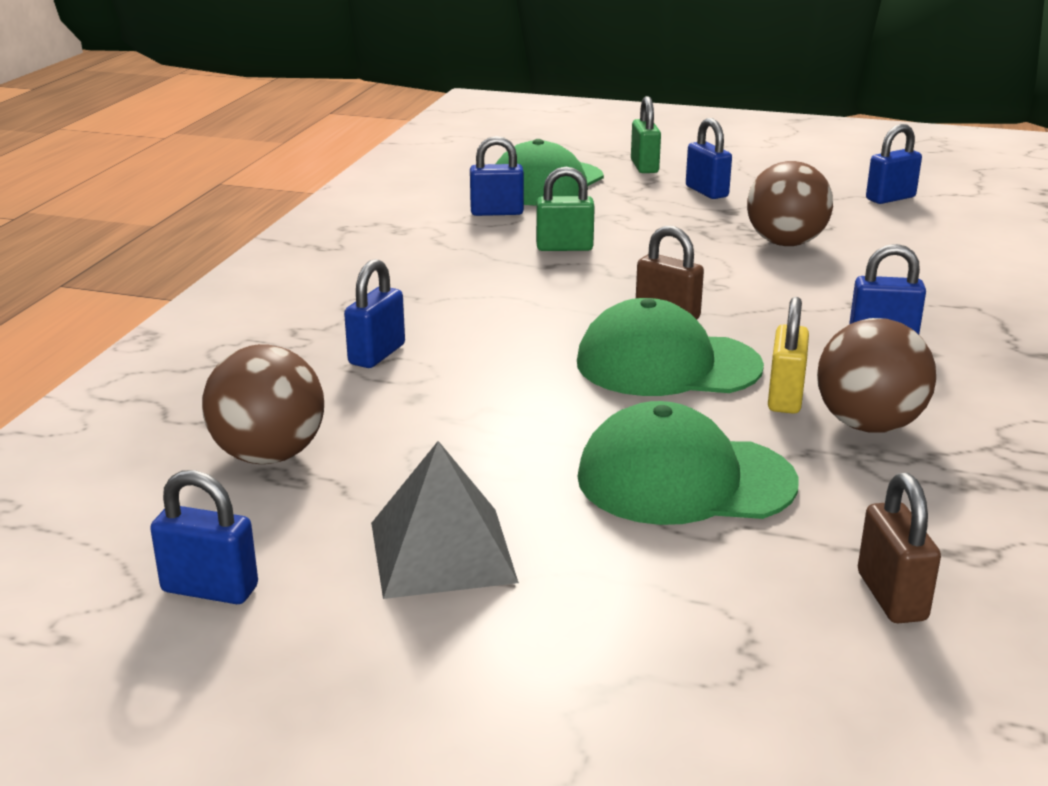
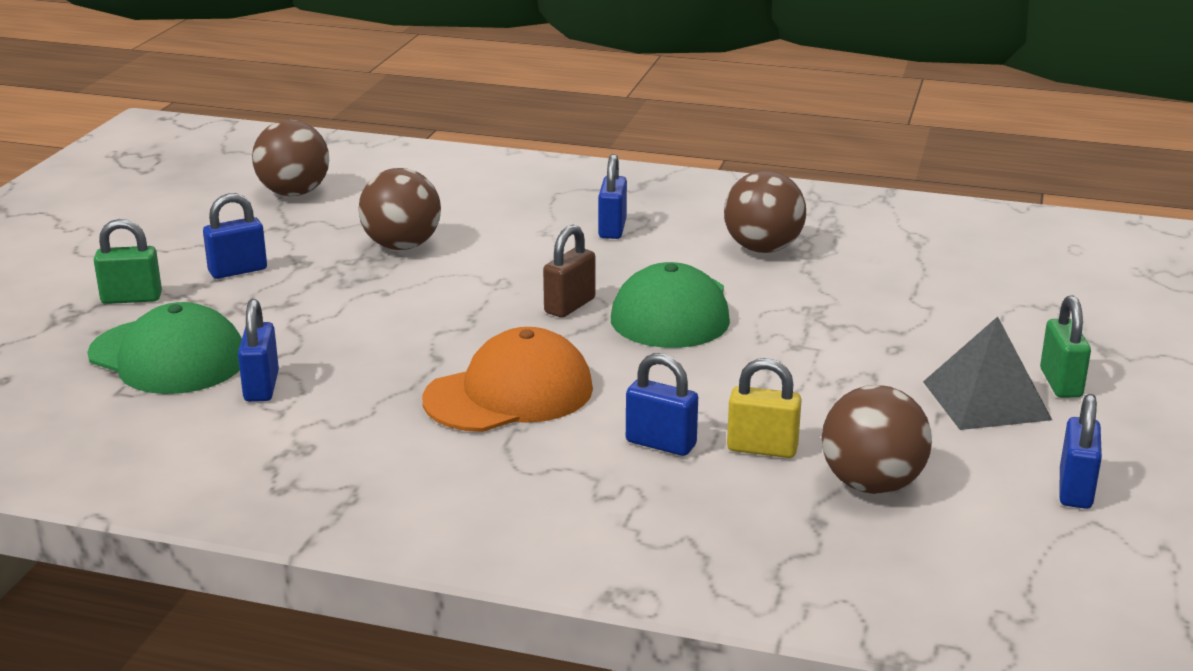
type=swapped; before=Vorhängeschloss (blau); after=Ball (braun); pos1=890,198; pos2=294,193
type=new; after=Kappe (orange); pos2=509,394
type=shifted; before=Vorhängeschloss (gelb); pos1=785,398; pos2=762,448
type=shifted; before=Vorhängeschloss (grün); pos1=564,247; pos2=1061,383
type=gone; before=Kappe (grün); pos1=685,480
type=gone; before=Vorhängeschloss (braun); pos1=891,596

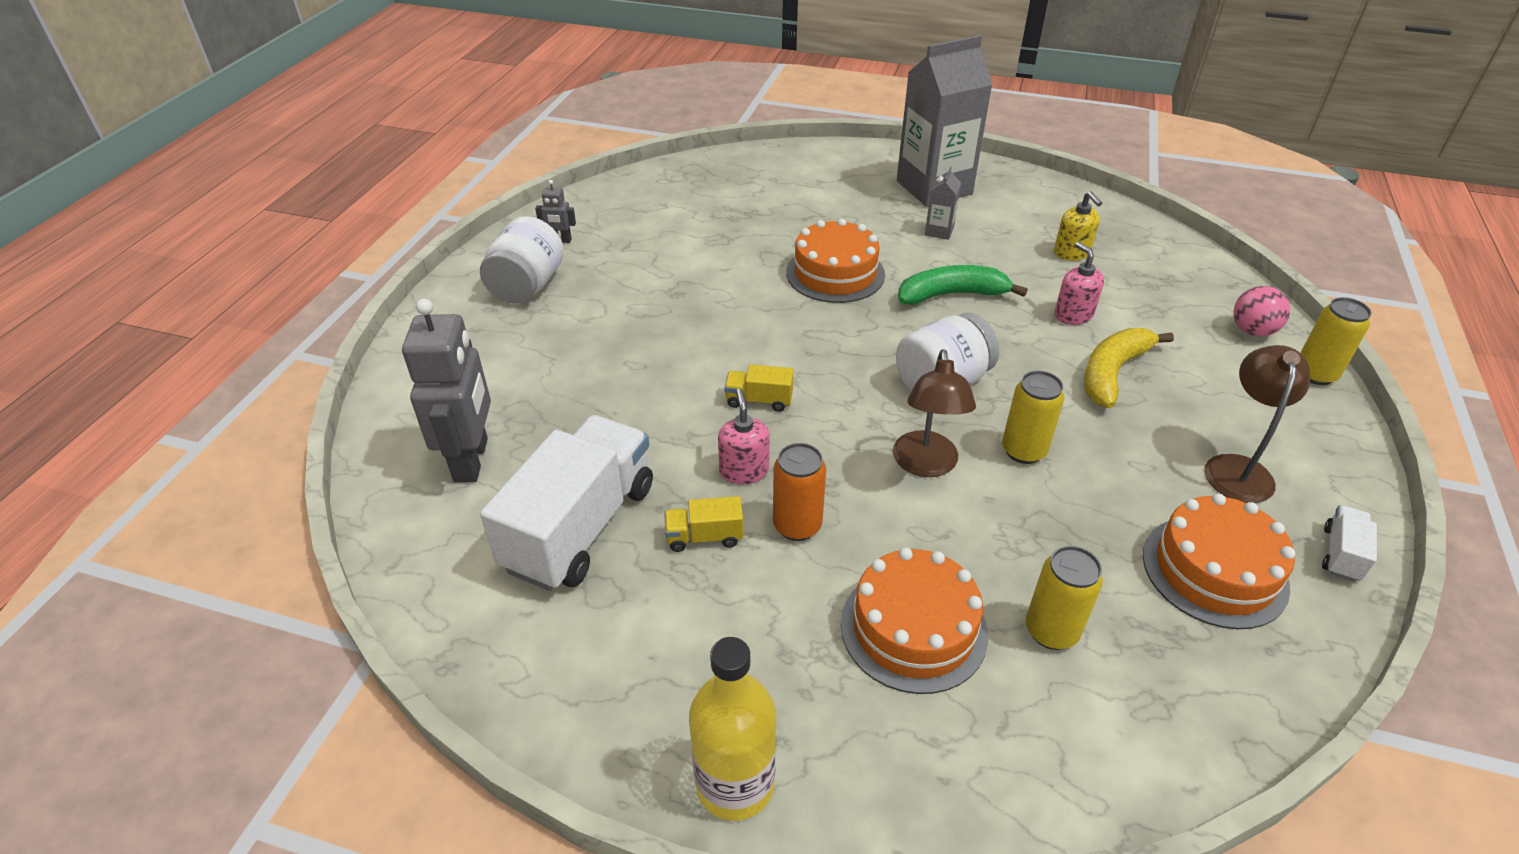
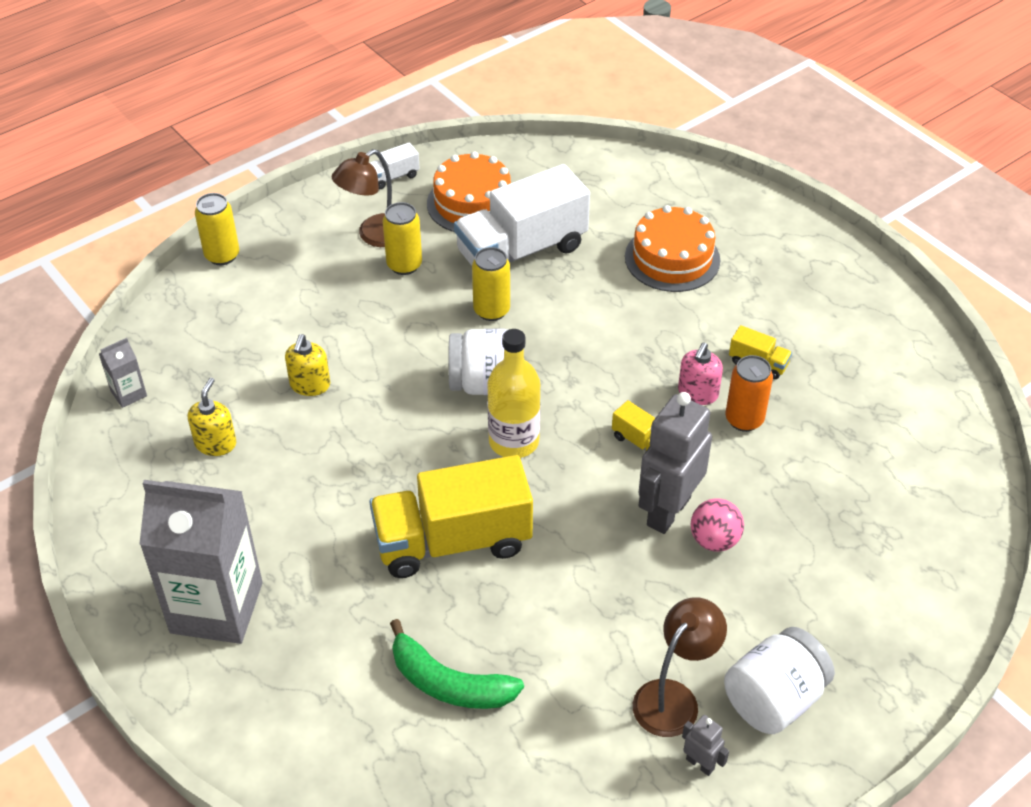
type=shifted; before=Getränkekarton (grau); pos1=939,231; pos2=128,393
type=repainted; before=Seifenspender (rosa); after=Seifenspender (gelb); pos1=1073,315; pos2=310,385
type=swapped; before=Kuchen (orange); after=Lastwagen (gelb); pos1=835,273; pos2=452,541
type=shifted; before=Dose (gelb); pos1=1051,631; pos2=404,265
type=shifted; before=Banane (grün); pos1=951,295; pos2=449,683
type=shifted; before=Lastwagen (weiß); pos1=580,527; pos2=521,250
type=shifted; before=Flasche (gelb); pos1=735,784; pos2=513,441
type=shifted; before=Lampe (braun); pos1=926,465; pos2=673,698
type=shifted; before=Roboter (grau); pos1=472,460; pos2=668,511
type=shifted; before=Ball (rosa); pos1=1252,331; pos2=714,540
type=shifted; before=Dose (orange); pos1=797,525; pos2=744,419
type=gone; before=Banane (gelb); pos1=1112,373

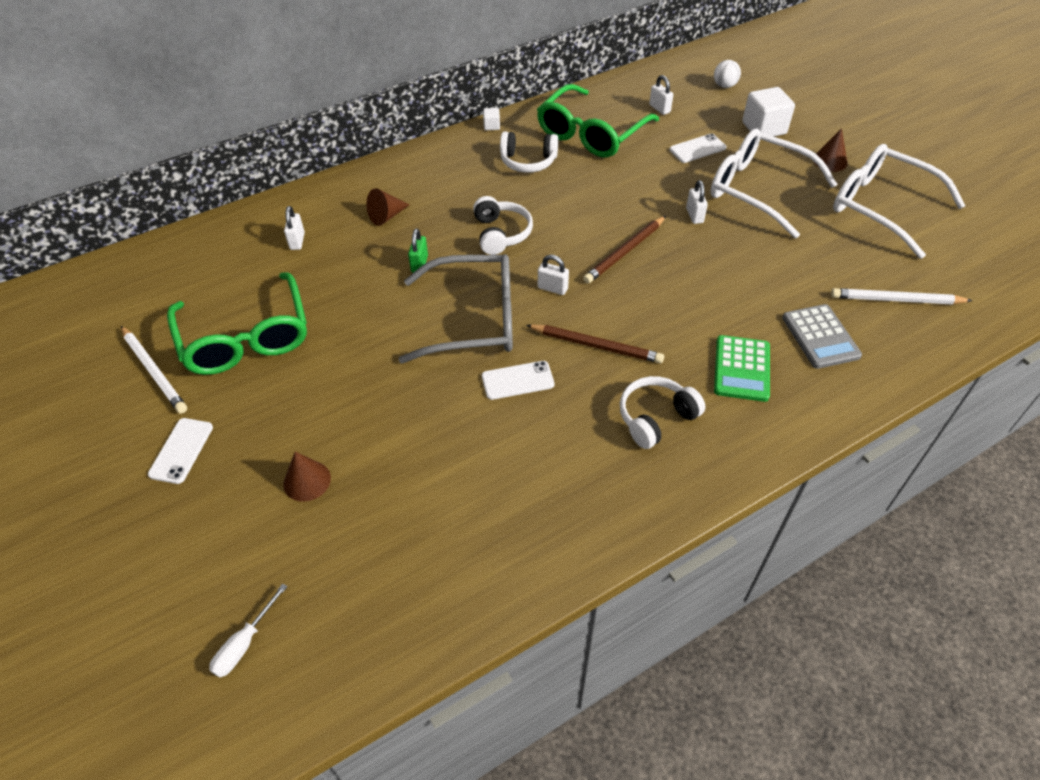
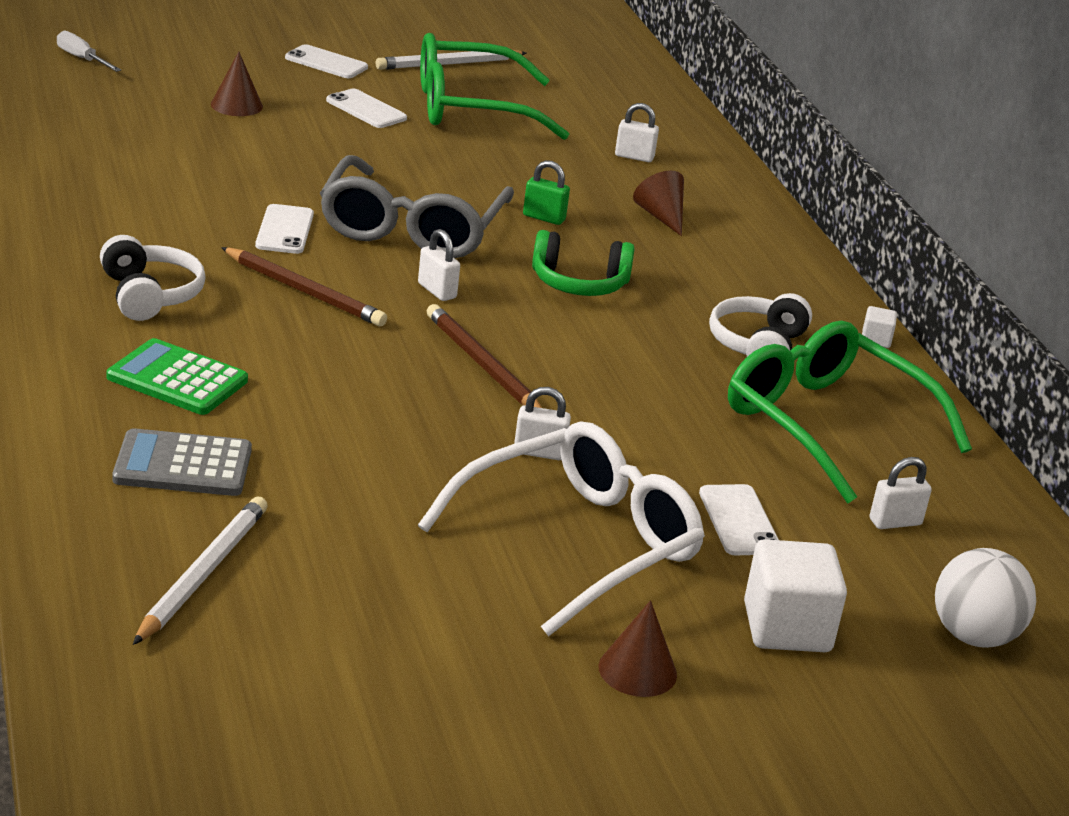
type=rotated; before=Bleistift (braun); pos1=596,346; pos2=304,291; turn=-90
type=new; after=Handy (weiß); pos2=366,109
type=rotated; before=Vorhängeschloss (weiß); pos1=552,288; pos2=437,291; turn=-75
type=repainted; before=Kopfhörer (weiß); after=Kopfhörer (grün); pos1=501,234; pos2=579,283
type=scaled; before=Ball (weiß); pos1=724,86; pos2=973,636; scale=1.53
type=gone; before=Brille (weiß); pos1=882,207

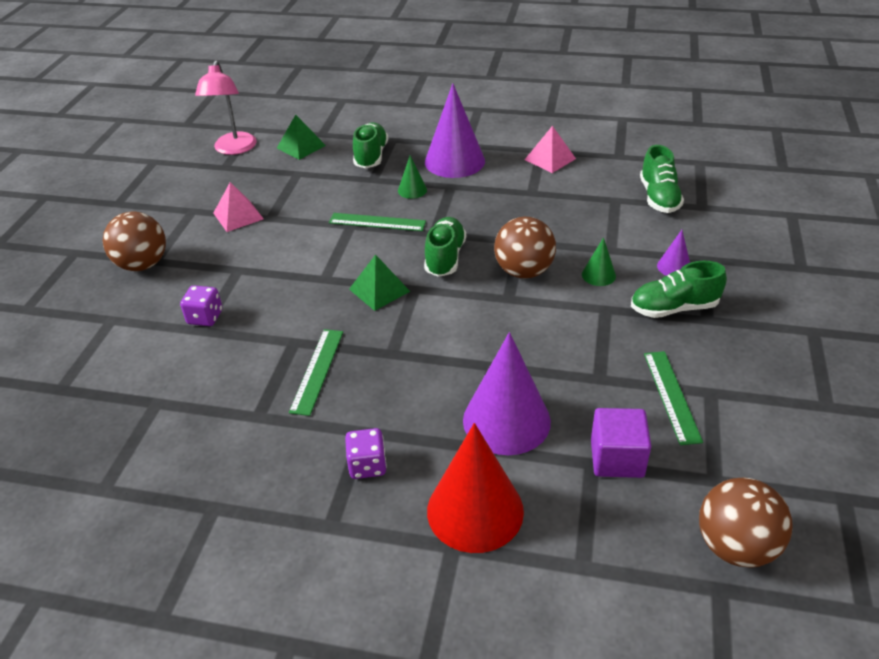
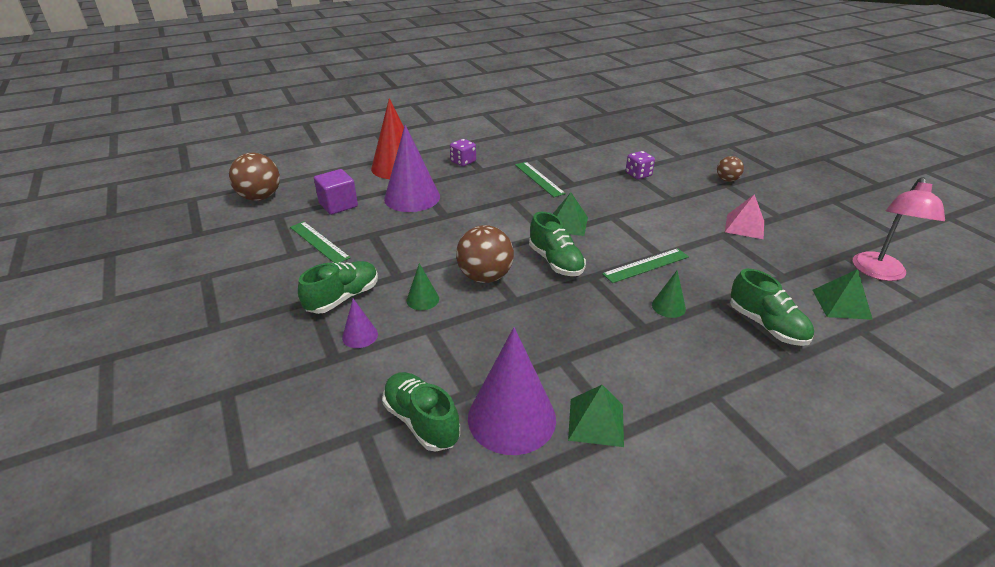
type=shifted; before=Kegel (lila); pos1=454,161; pos2=511,418
type=repainted; before=Pyramide (rosa); after=Pyramide (grün); pos1=550,159; pos2=596,422
type=scaled; before=Ball (braun); pos1=143,264; pos2=727,180; scale=0.56
type=rotated; before=Lampe (rosa); pos1=234,149; pos2=879,273; turn=-120

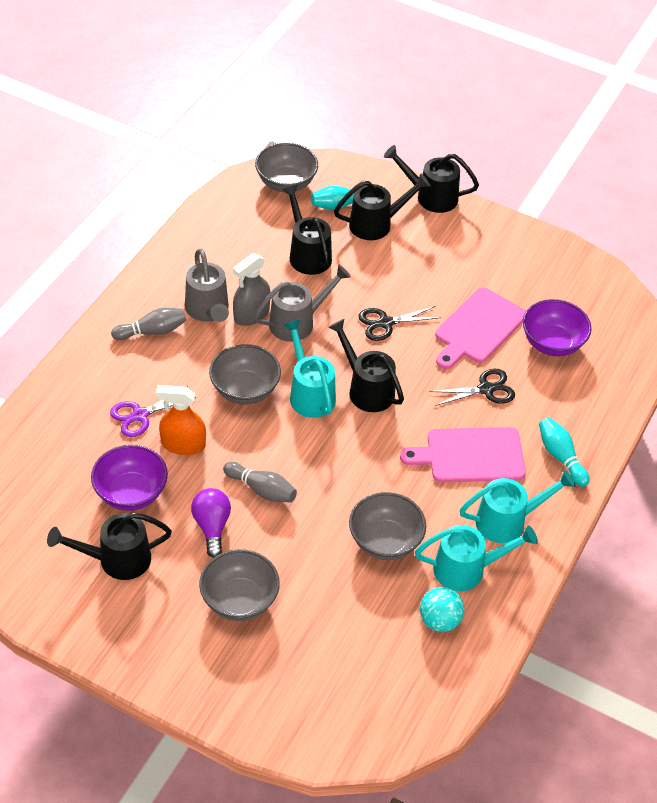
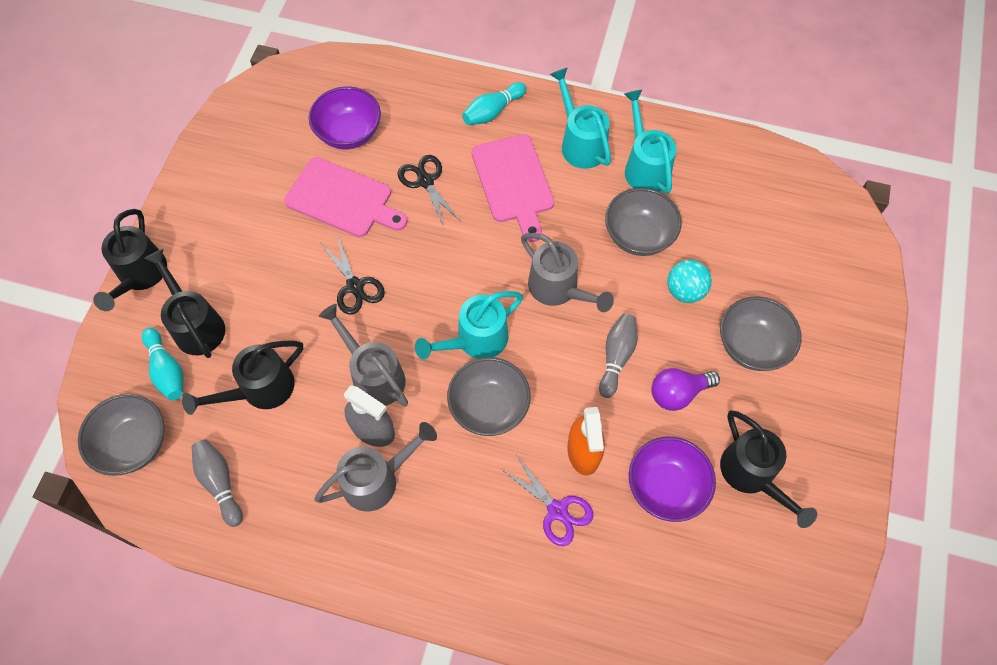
type=shifted; before=Bowlingkegel (grau); pos1=152,331; pos2=220,483
type=new; after=Gießkanne (grau); pos2=558,289
type=shifted; before=Ball (türkis); pos1=439,620; pos2=685,291
type=gone; before=Gießkanne (schwarz); pos1=366,389

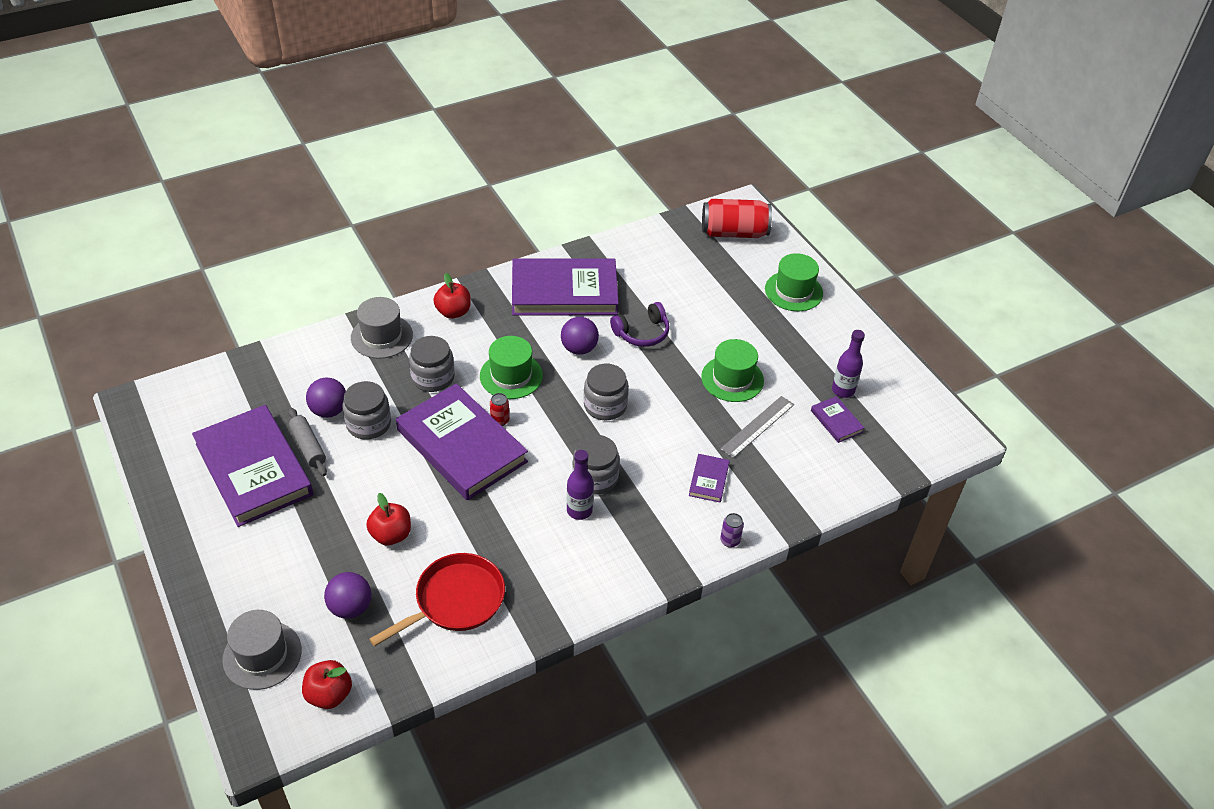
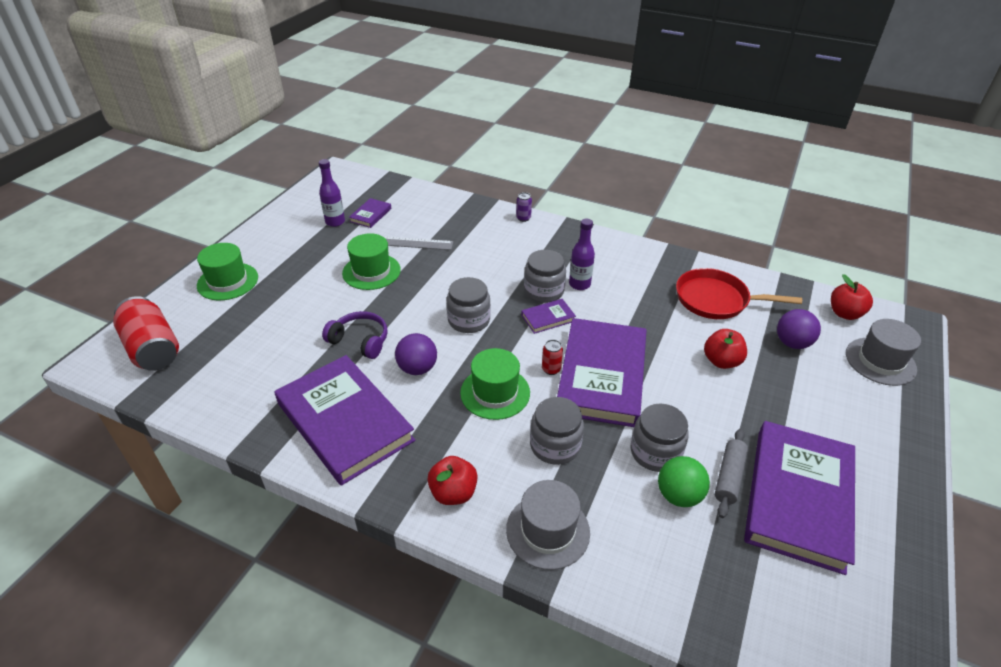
type=shifted; before=Buch (lila); pos1=708,480; pos2=548,318
type=repainted; before=Ball (lila); after=Ball (grün); pos1=329,410; pos2=678,495

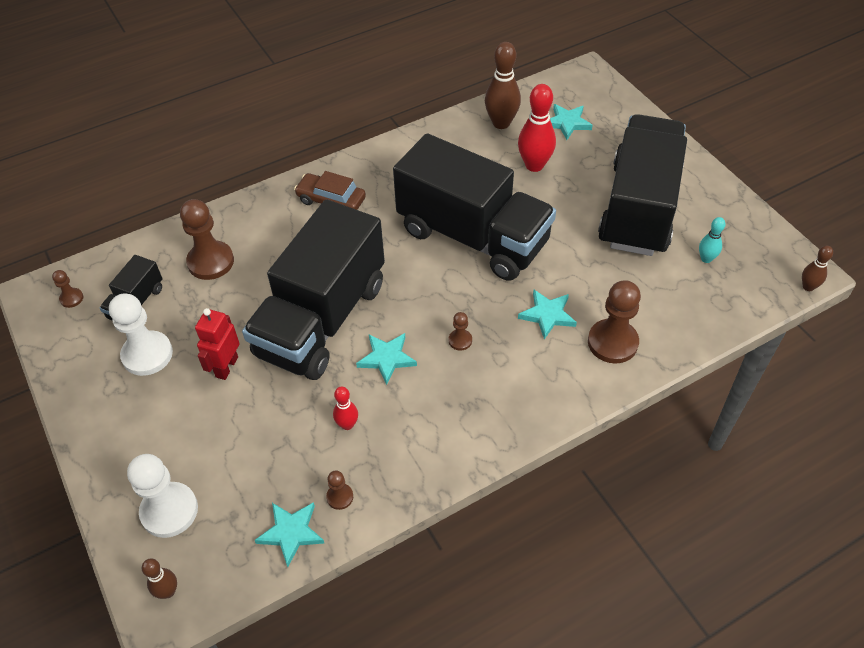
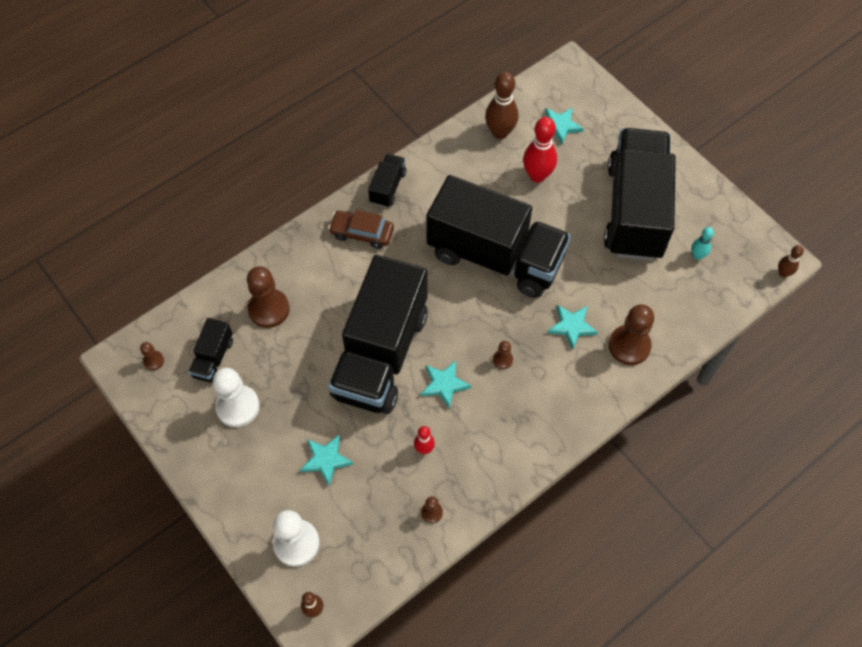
type=shifted; before=Stern (türkis); pos1=291,533; pos2=326,460
type=new; after=Lastwagen (schwarz); pos2=388,187
type=gone; before=Roboter (rot); pos1=226,367

